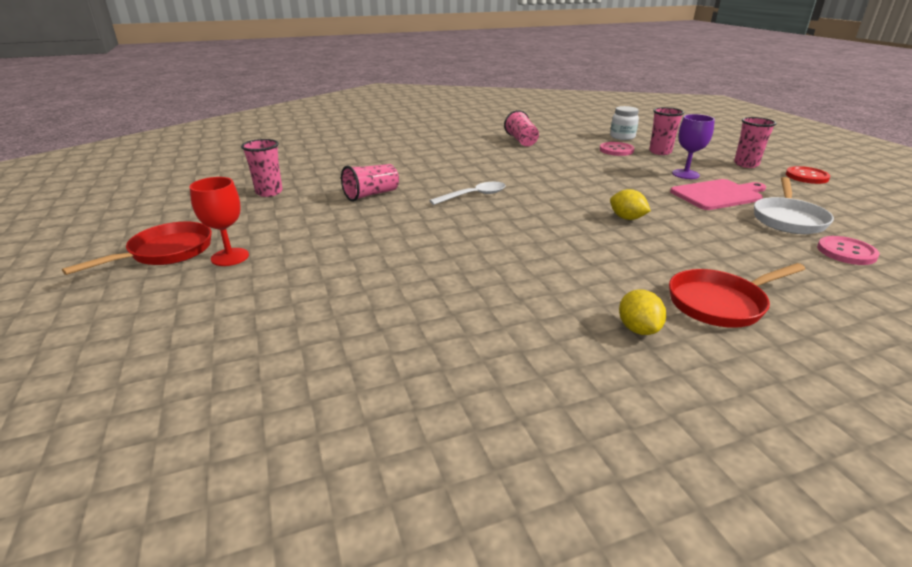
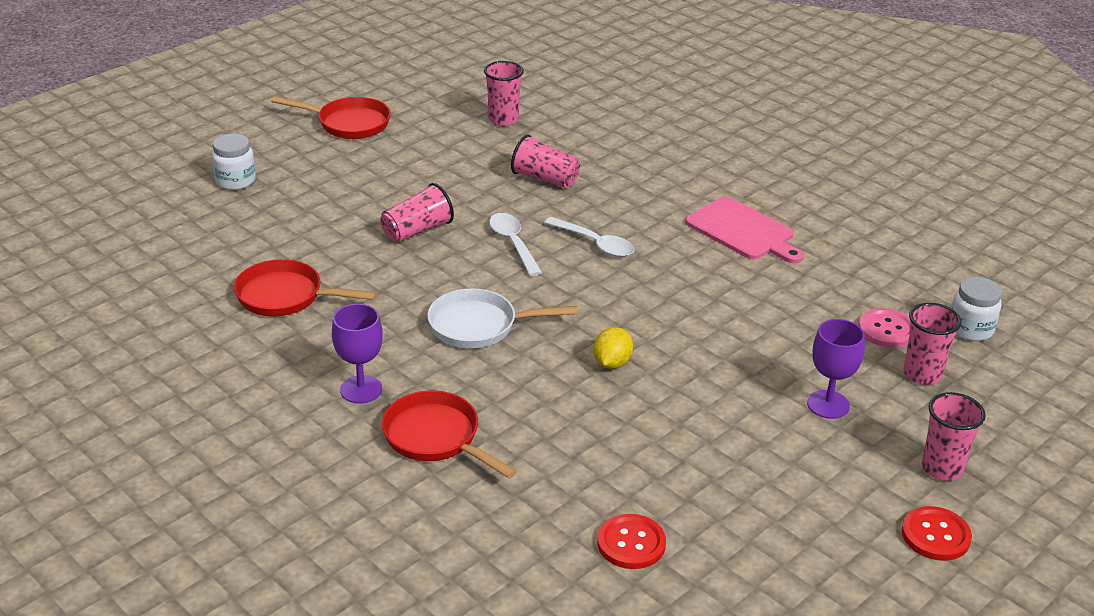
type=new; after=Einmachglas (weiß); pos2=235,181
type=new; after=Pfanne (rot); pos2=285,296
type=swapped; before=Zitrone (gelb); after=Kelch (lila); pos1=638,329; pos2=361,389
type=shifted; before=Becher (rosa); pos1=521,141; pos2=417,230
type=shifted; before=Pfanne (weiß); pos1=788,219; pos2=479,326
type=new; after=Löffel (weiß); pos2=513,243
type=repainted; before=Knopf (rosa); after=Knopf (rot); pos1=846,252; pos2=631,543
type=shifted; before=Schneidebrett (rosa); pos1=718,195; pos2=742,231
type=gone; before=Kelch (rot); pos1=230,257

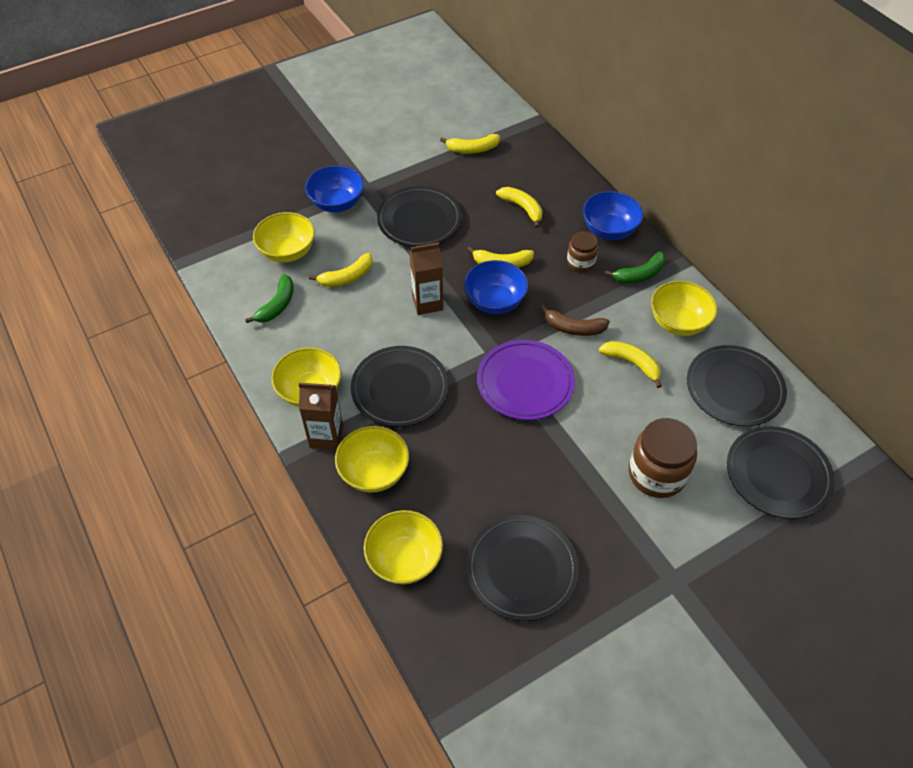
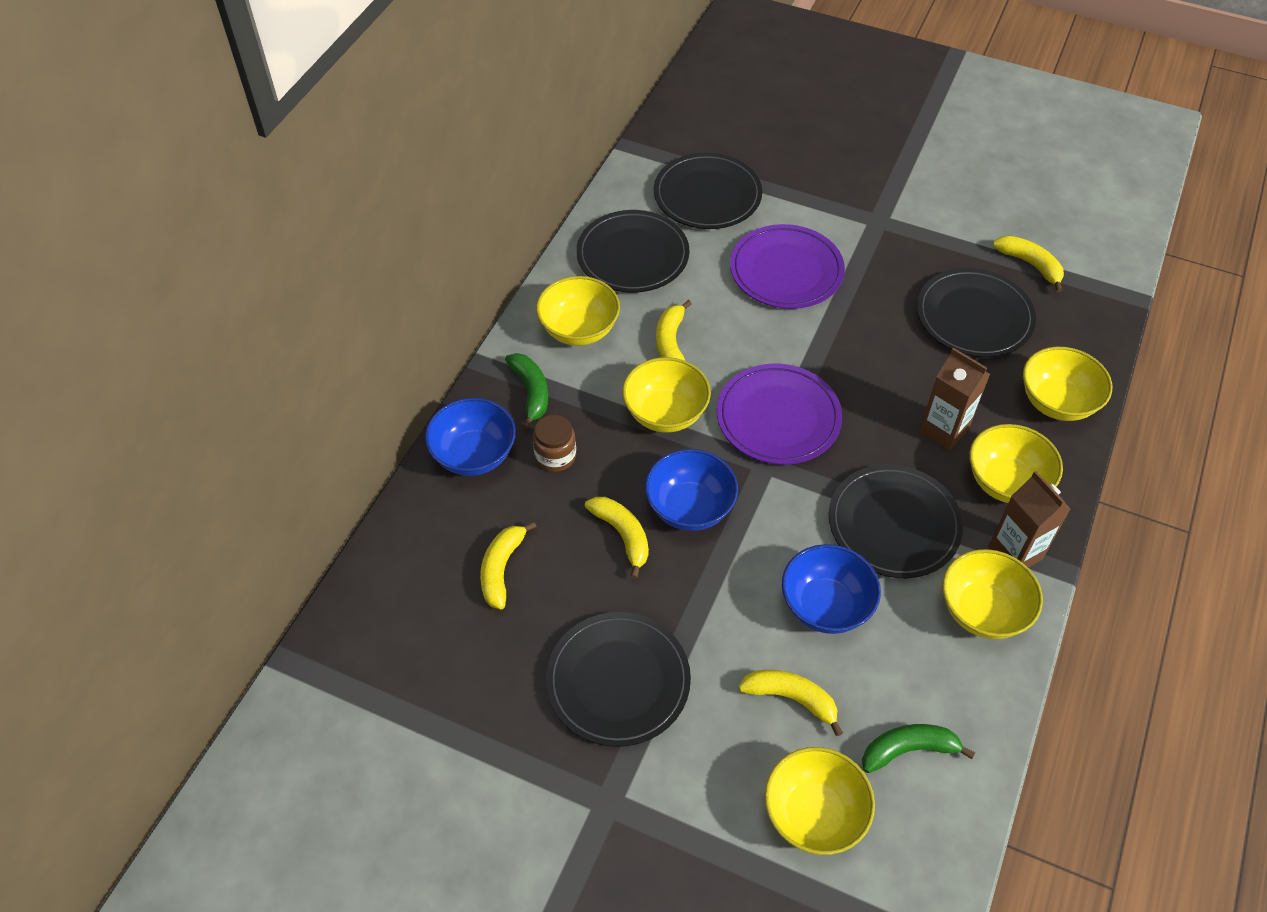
type=rotated; before=Banane (grün); pos1=639,274; pos2=531,392; turn=45
type=swapped; before=Banane (braun); after=Schüssel (gelb); pos1=573,328; pos2=665,413
type=swapped; before=Einmachglas (braun); after=Teller (lila); pos1=657,474; pos2=786,271
type=shifted; before=Schüssel (blau); pos1=337,203; pos2=825,606
type=shifted; before=Getränkekarton (braun); pos1=427,303; pos2=943,430
type=shifted; before=Banane (gelb); pos1=472,149; pos2=1030,265

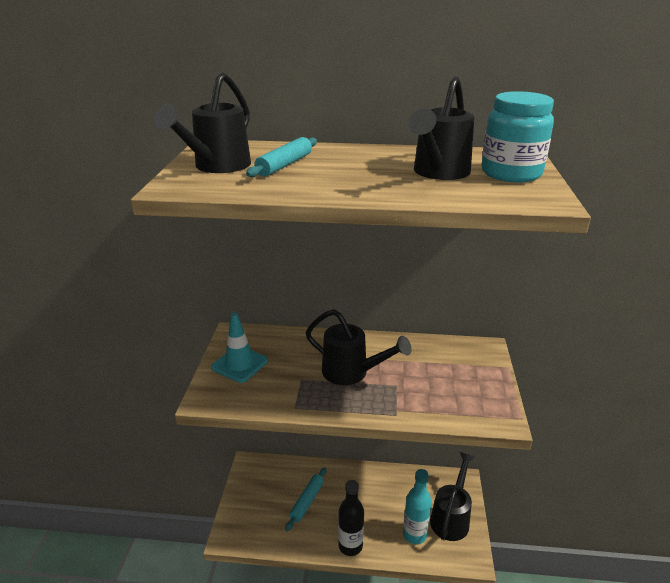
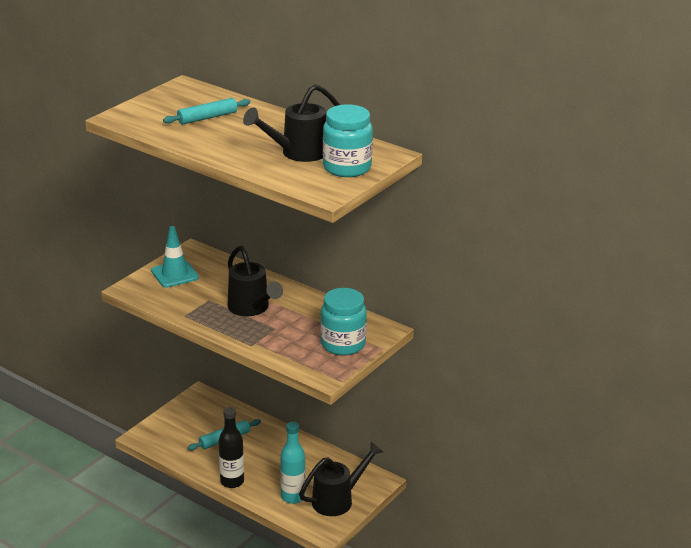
type=new; after=Einmachglas (türkis); pos2=343,344
type=gone; before=Gießkanne (schwarz); pos1=217,167

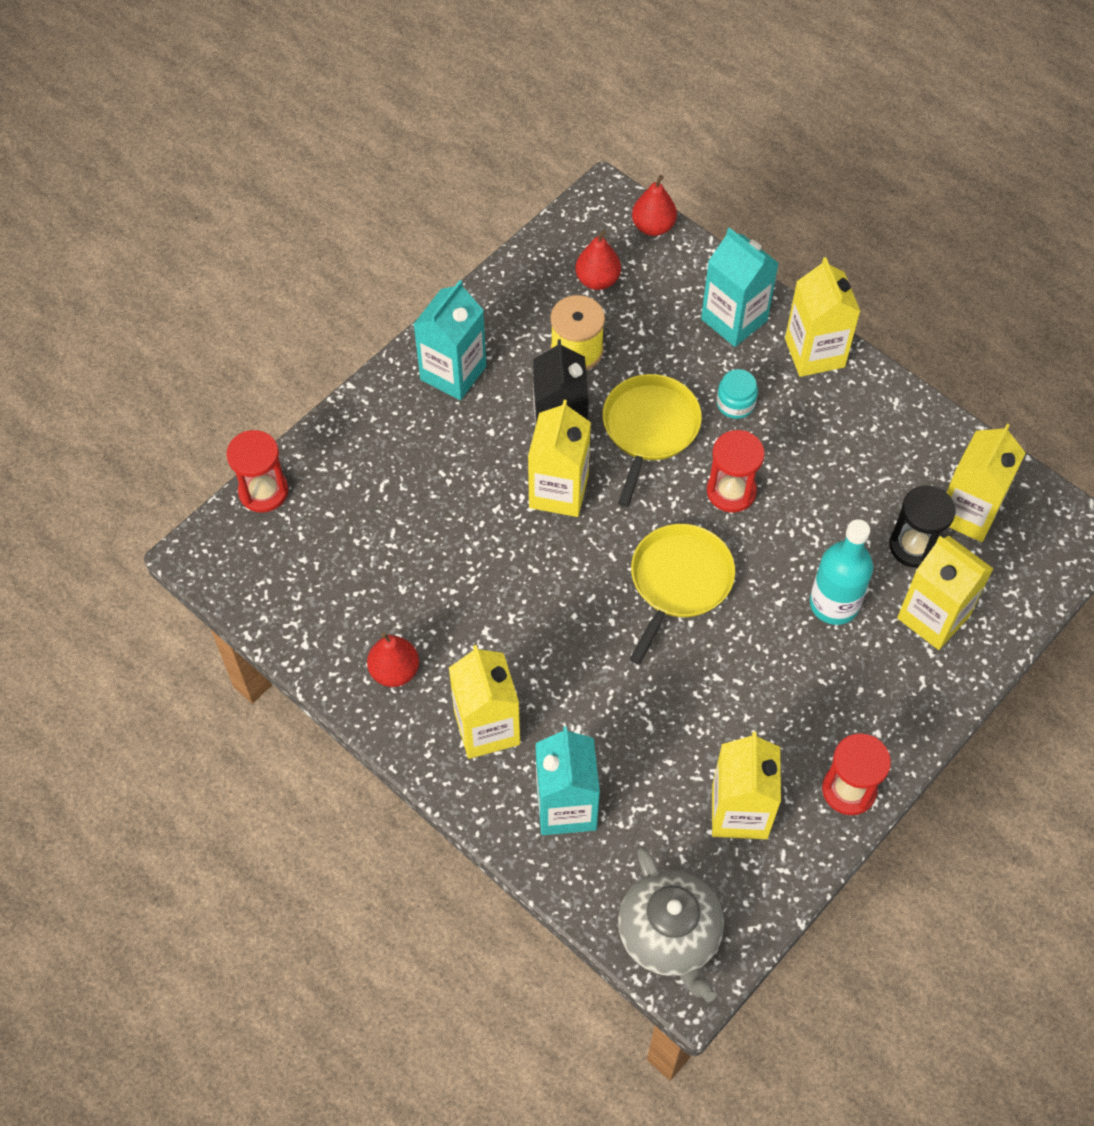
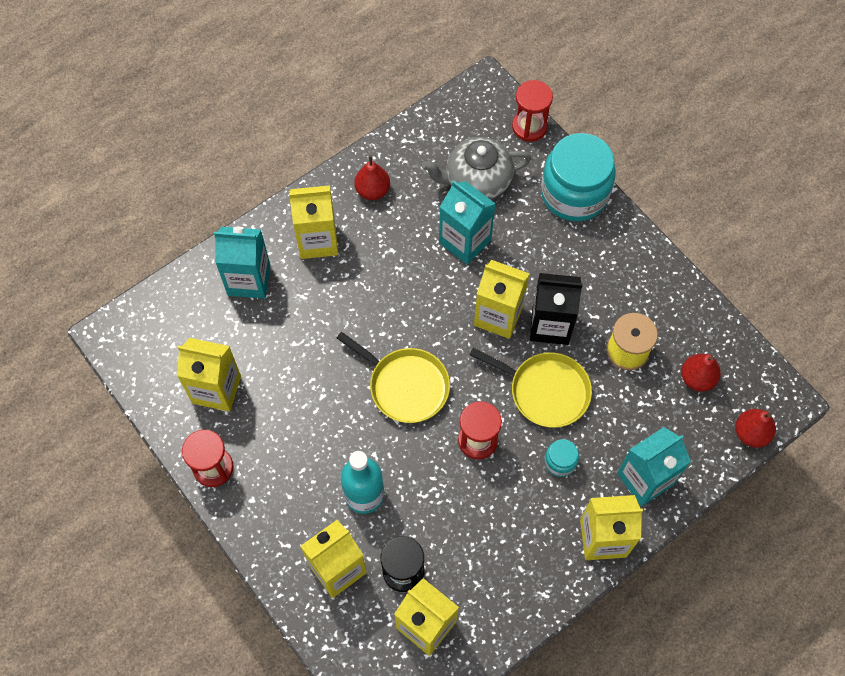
type=shifted; before=Teekanne (grau); pos1=670,935; pos2=477,180
type=shifted; before=Getränkekarton (türkis); pos1=453,373; pos2=465,241
type=new; after=Einmachglas (türkis); pos2=574,193

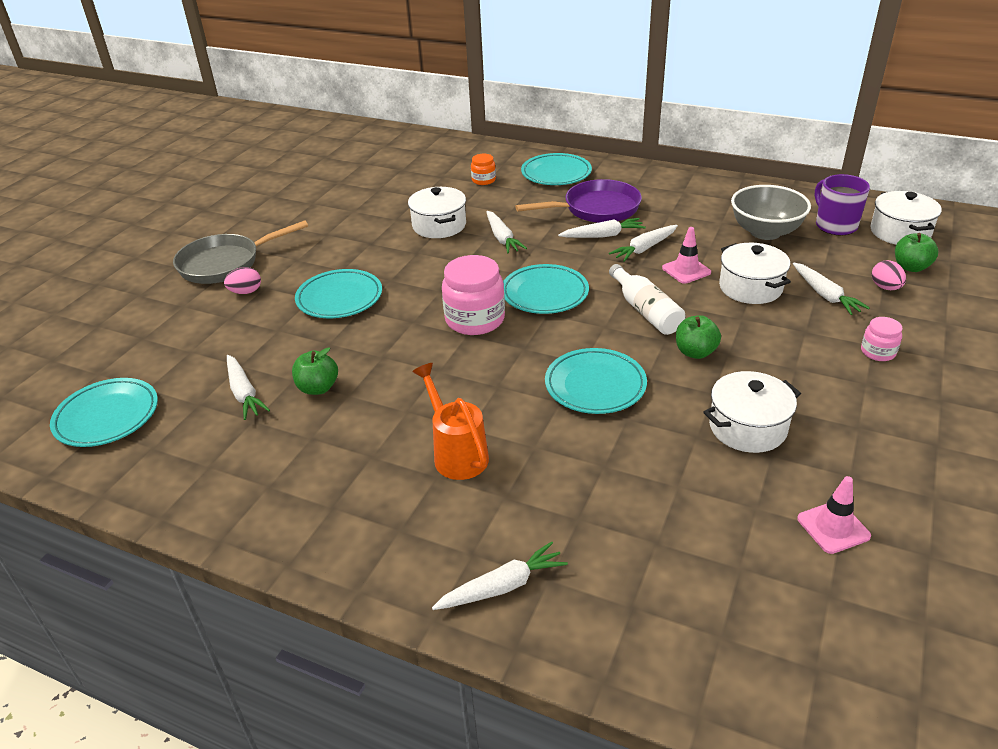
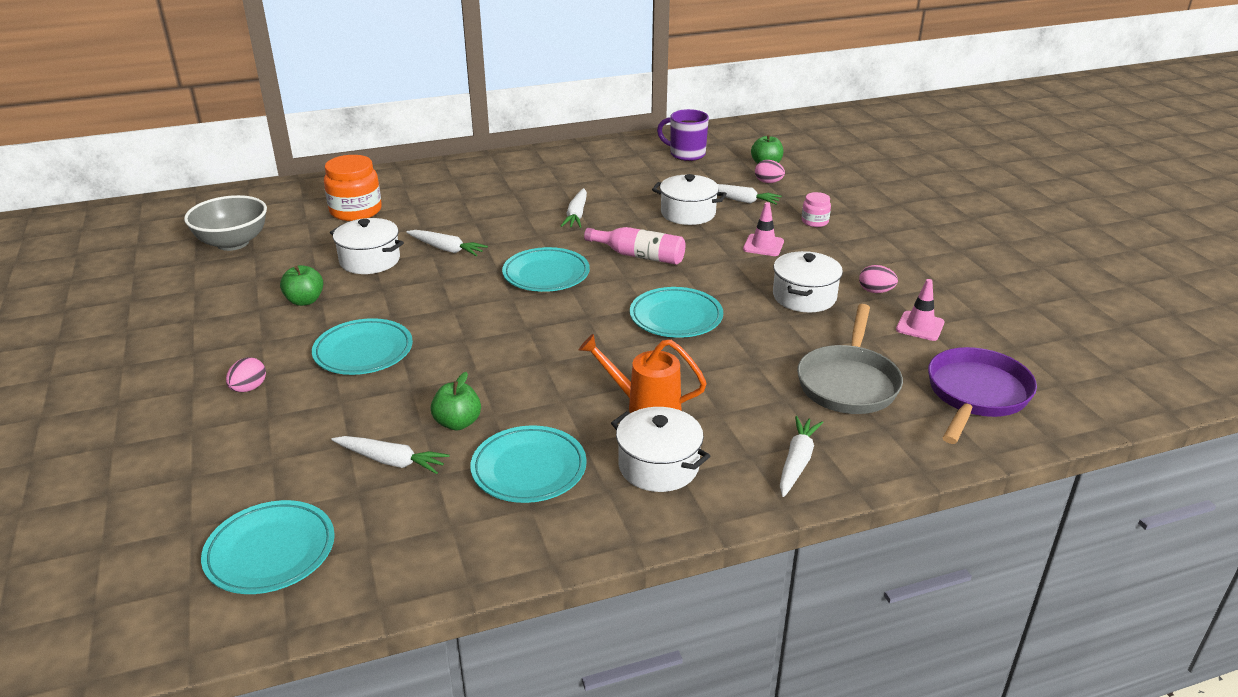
type=shifted; before=Schüssel (grau); pos1=765,232; pos2=233,243
type=shifted; before=Apfel (grün); pos1=695,352; pos2=305,301
type=scaled; before=Einmachglas (orange); pos1=483,180; pos2=356,211; scale=1.94
type=shifted; before=Teller (türkis); pos1=556,173; pos2=529,469
type=repainted; before=Flasche (weiß); after=Flasche (rosa); pos1=645,311; pos2=639,256
type=shifted; before=Kochtopf (weiß); pos1=900,232; pos2=658,466
type=shifted; before=Leitkegel (rosa); pos1=686,270; pos2=763,245
type=shifted; before=Pfanne (grau); pos1=225,264; pos2=848,383
type=new; after=Ei (rosa); pos2=875,291
type=shifted; before=Pfanne (lila); pos1=596,209; pos2=975,395
type=gone; before=Einmachglas (rosa); pos1=475,319
type=gone; before=Karotte (weiß); pos1=603,235

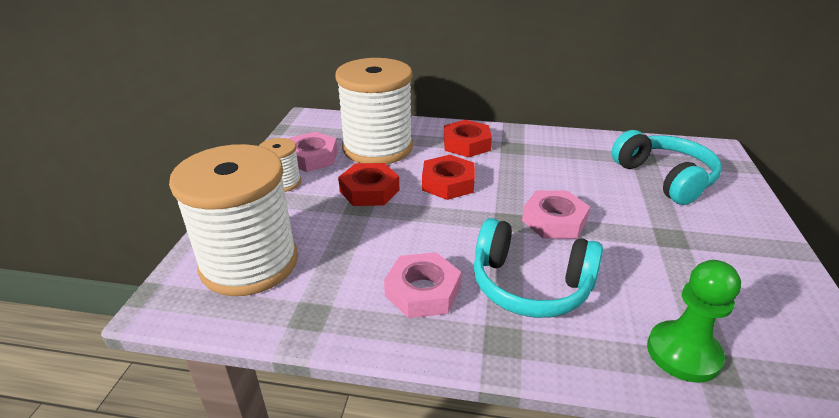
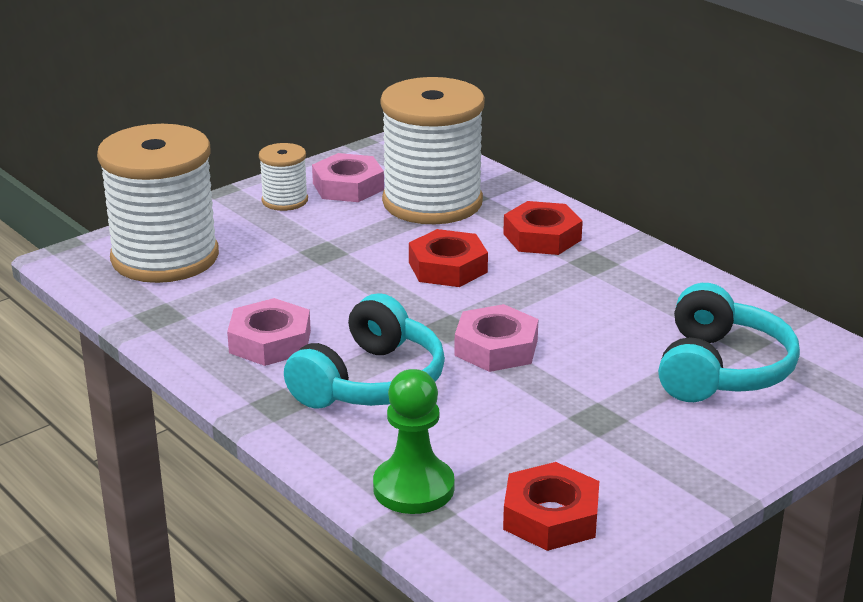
type=rotated; before=Kopfhörer (türkis); pos1=530,285; pos2=370,382; turn=-120
type=shifted; before=Sechskantmutter (rot); pos1=369,190; pos2=550,516

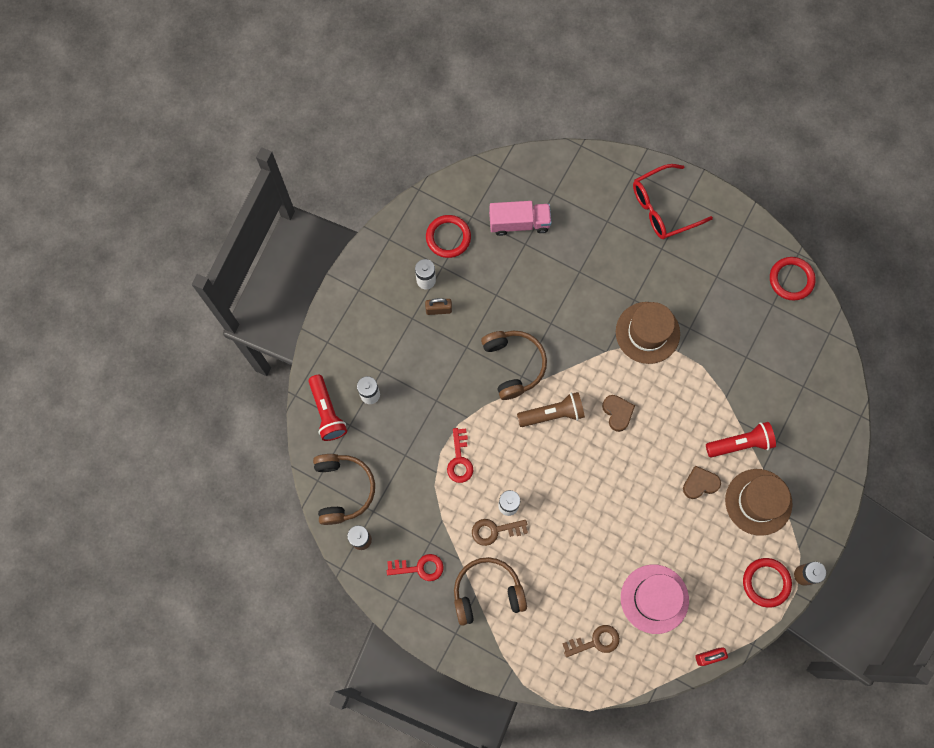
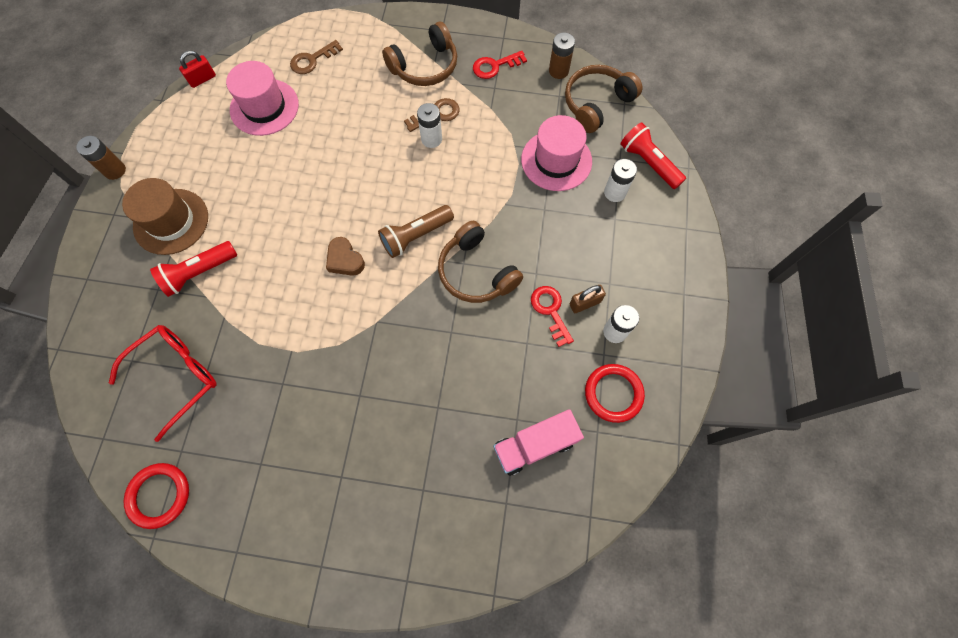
type=shifted; before=Brille (rot); pos1=663,208; pos2=176,376
type=new; after=Hut (rosa); pos2=556,160
type=shifted; before=Schlüssel (rot); pos1=459,460; pos2=550,311
type=rotated; before=Kopfhörer (braun); pos1=343,489; pos2=596,104; turn=75
type=gone; before=Hut (braun); pos1=647,332
type=gone; before=Herz (braun); pos1=700,484
type=gone; before=Ring (rot); pos1=766,582

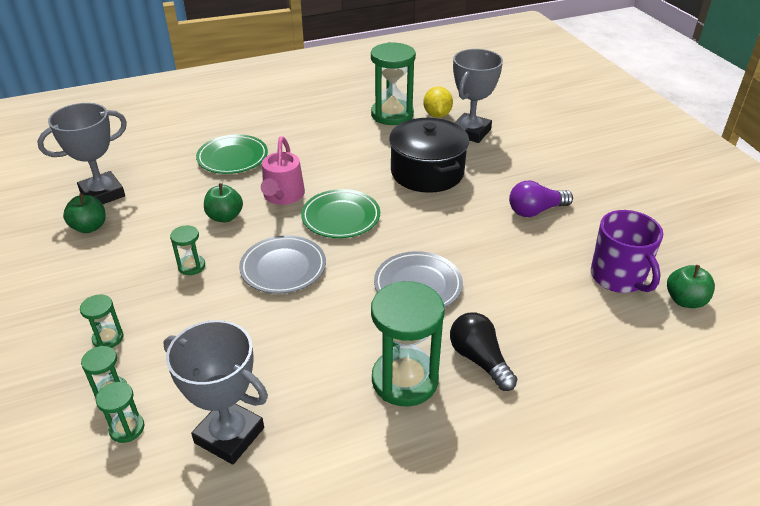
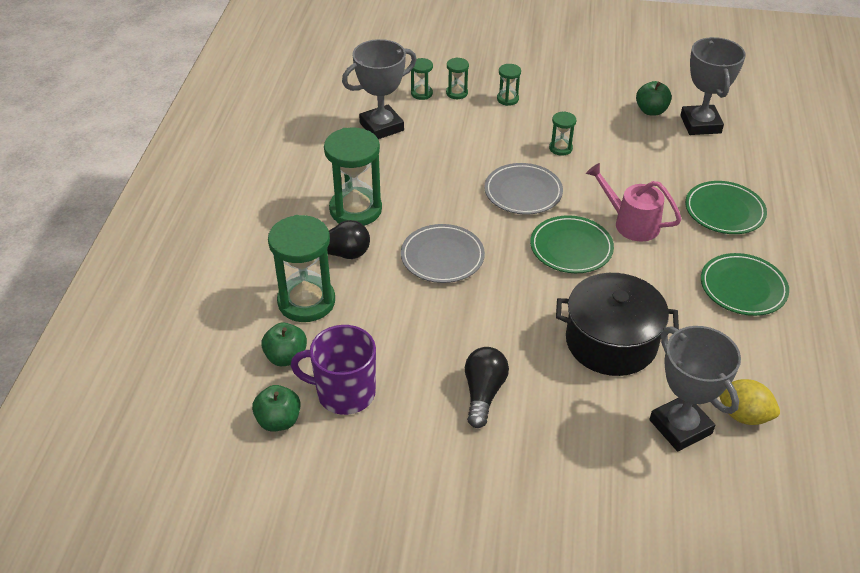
type=shifted; before=Apfel (grün); pos1=225,217; pos2=286,357
type=shifted; before=Sanduhr (grün); pos1=392,115; pos2=306,301
type=repainted; before=Glühbirne (lila); after=Glühbirne (schwarz); pos1=535,211; pos2=483,393
type=new; after=Teller (grün); pos2=743,288

